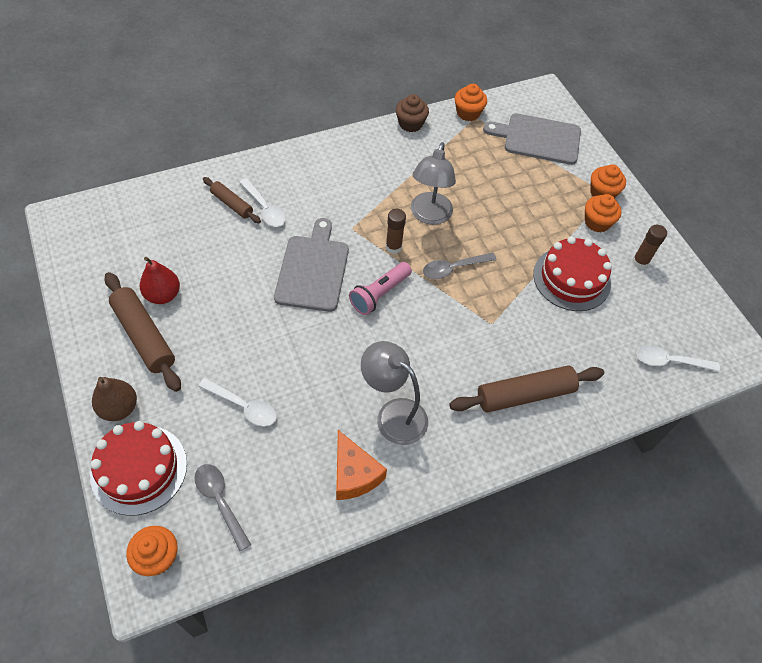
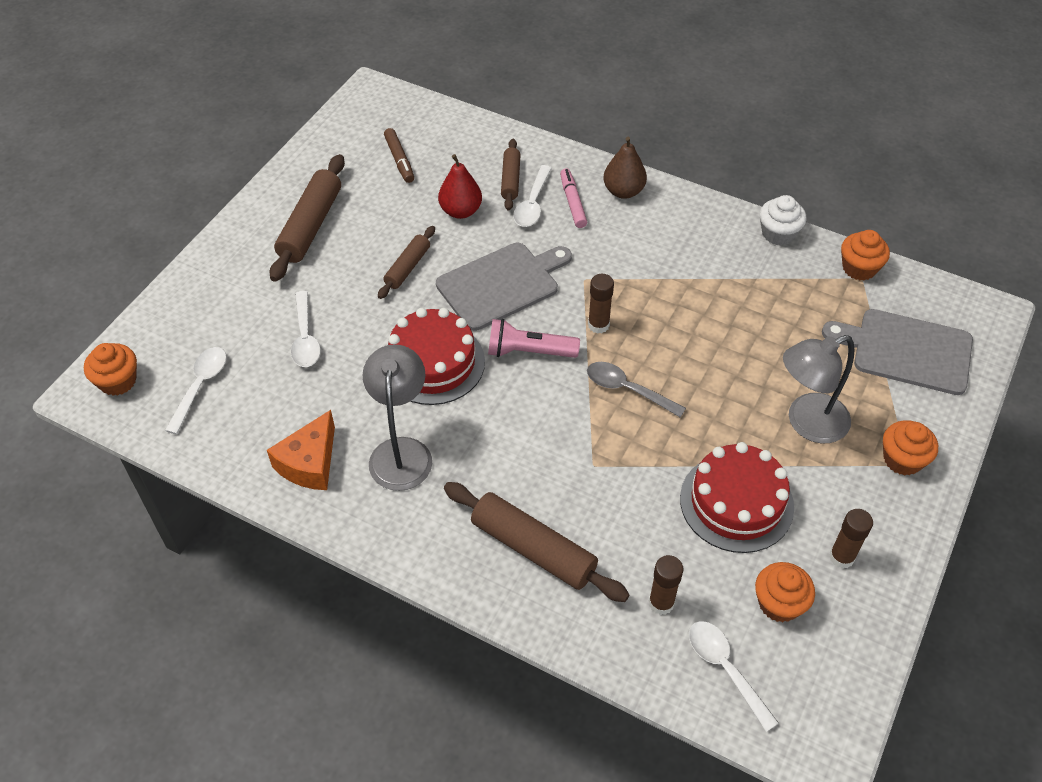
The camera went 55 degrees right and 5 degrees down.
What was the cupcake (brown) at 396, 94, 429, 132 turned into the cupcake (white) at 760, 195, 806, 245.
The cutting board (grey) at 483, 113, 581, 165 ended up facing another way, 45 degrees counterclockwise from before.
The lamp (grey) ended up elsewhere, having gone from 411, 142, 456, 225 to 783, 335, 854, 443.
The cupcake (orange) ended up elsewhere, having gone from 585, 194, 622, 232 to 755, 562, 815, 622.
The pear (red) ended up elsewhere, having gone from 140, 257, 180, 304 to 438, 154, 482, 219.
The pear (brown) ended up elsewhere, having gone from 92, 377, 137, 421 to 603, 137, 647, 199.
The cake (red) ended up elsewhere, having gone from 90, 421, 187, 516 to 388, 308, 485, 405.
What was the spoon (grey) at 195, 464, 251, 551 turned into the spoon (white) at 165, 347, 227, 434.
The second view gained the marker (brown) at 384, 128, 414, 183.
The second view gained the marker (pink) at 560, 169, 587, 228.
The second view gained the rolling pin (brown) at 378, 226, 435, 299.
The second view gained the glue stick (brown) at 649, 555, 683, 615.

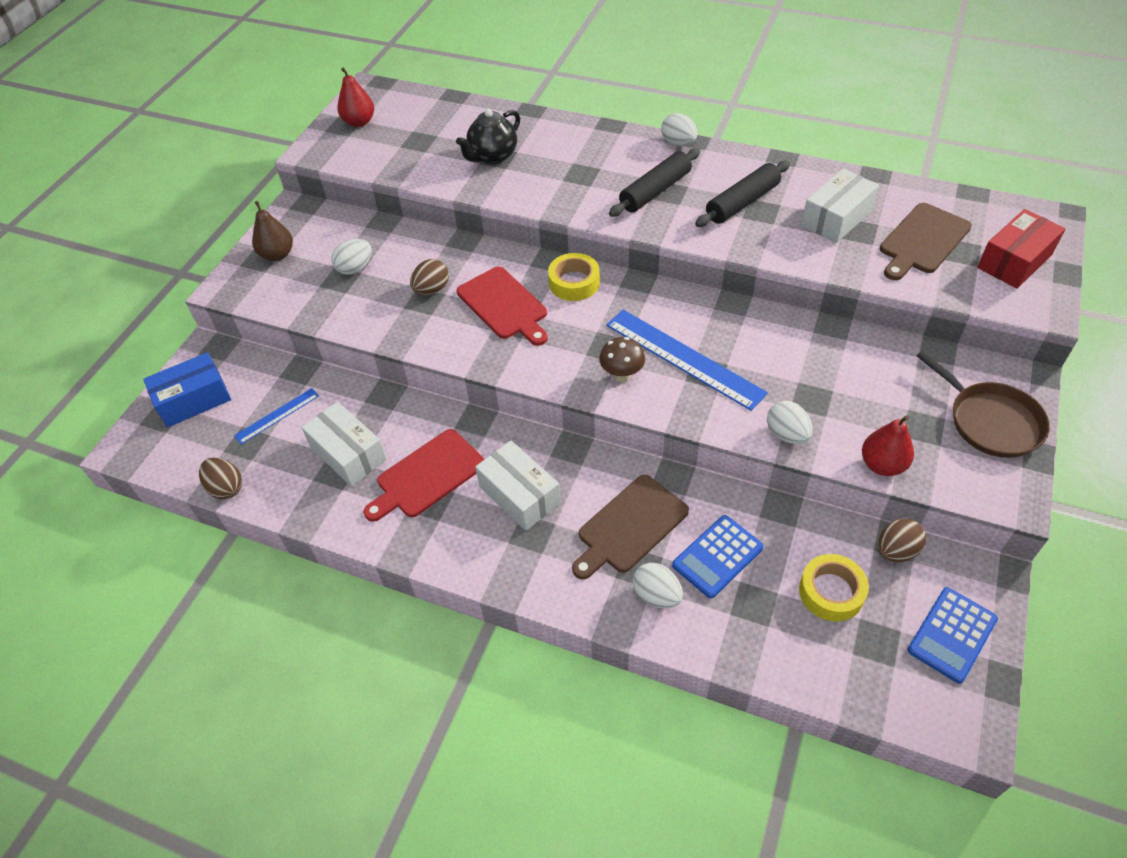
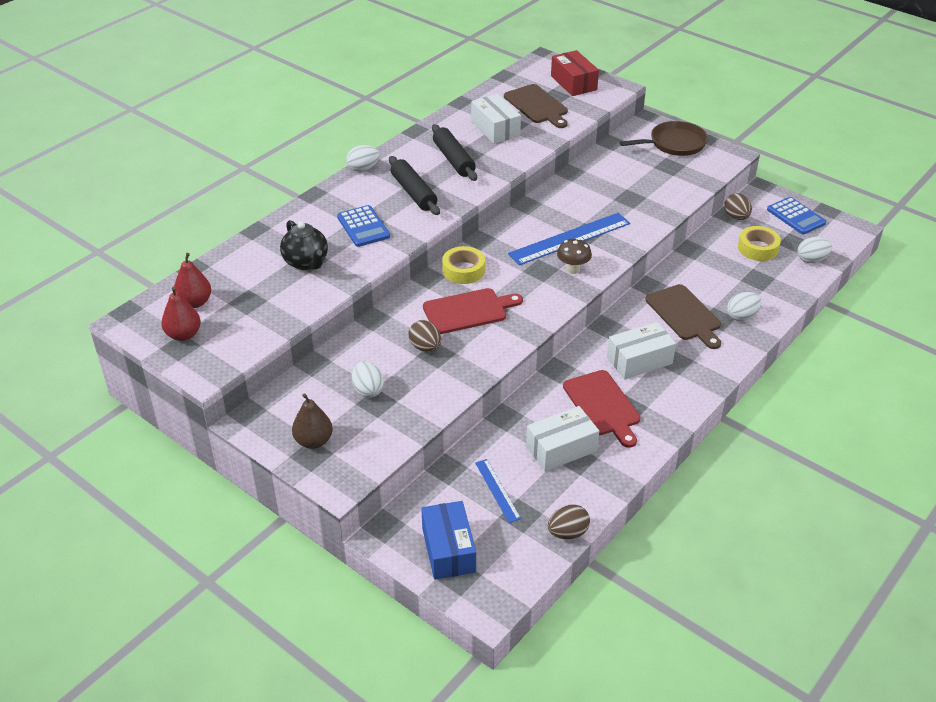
The camera went 75 degrees left and 10 degrees down.
The egg (white) ended up elsewhere, having gone from 767, 401, 813, 444 to 797, 237, 832, 263.
The pear (red) ended up elsewhere, having gone from 862, 415, 914, 476 to 174, 253, 211, 308.
The calculator (blue) ended up elsewhere, having gone from 672, 515, 764, 598 to 337, 205, 390, 247.

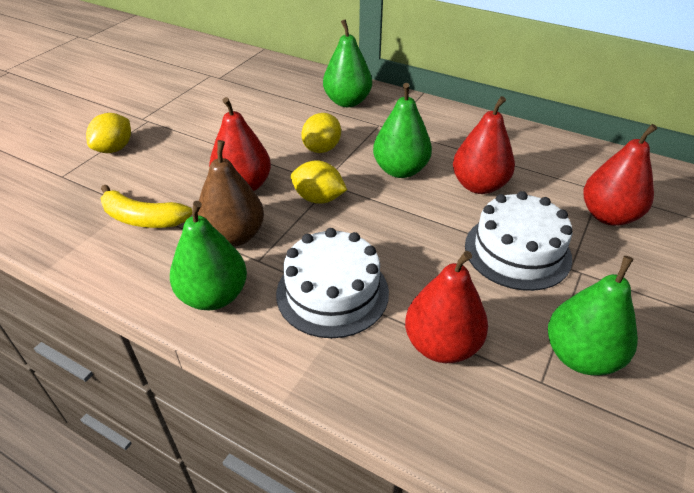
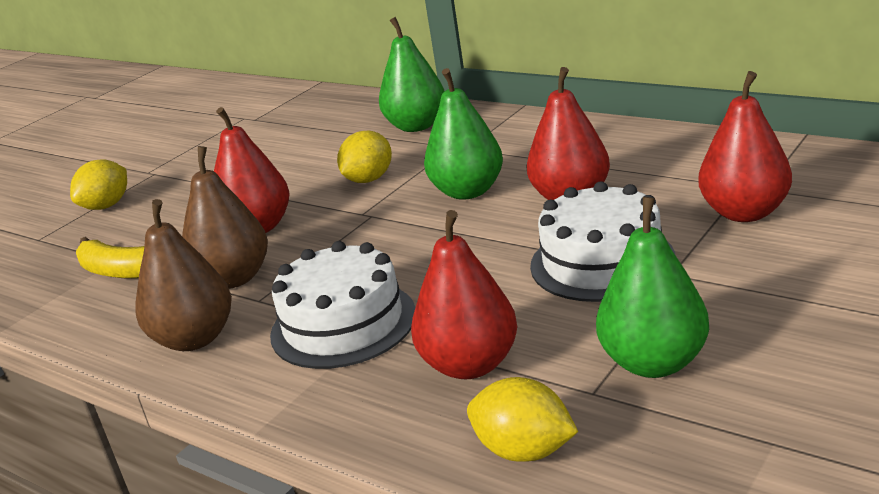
The camera went 10 degrees right and 15 degrees down.
The lemon (yellow) ended up elsewhere, having gone from 291, 160, 347, 204 to 467, 377, 578, 462.
What was the pear (green) at 170, 201, 247, 310 turned into the pear (brown) at 135, 199, 232, 351.

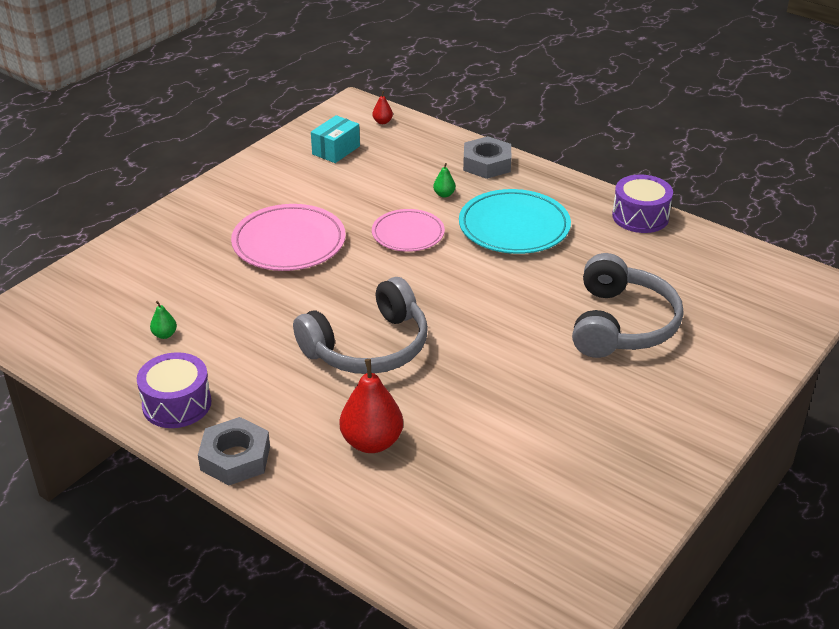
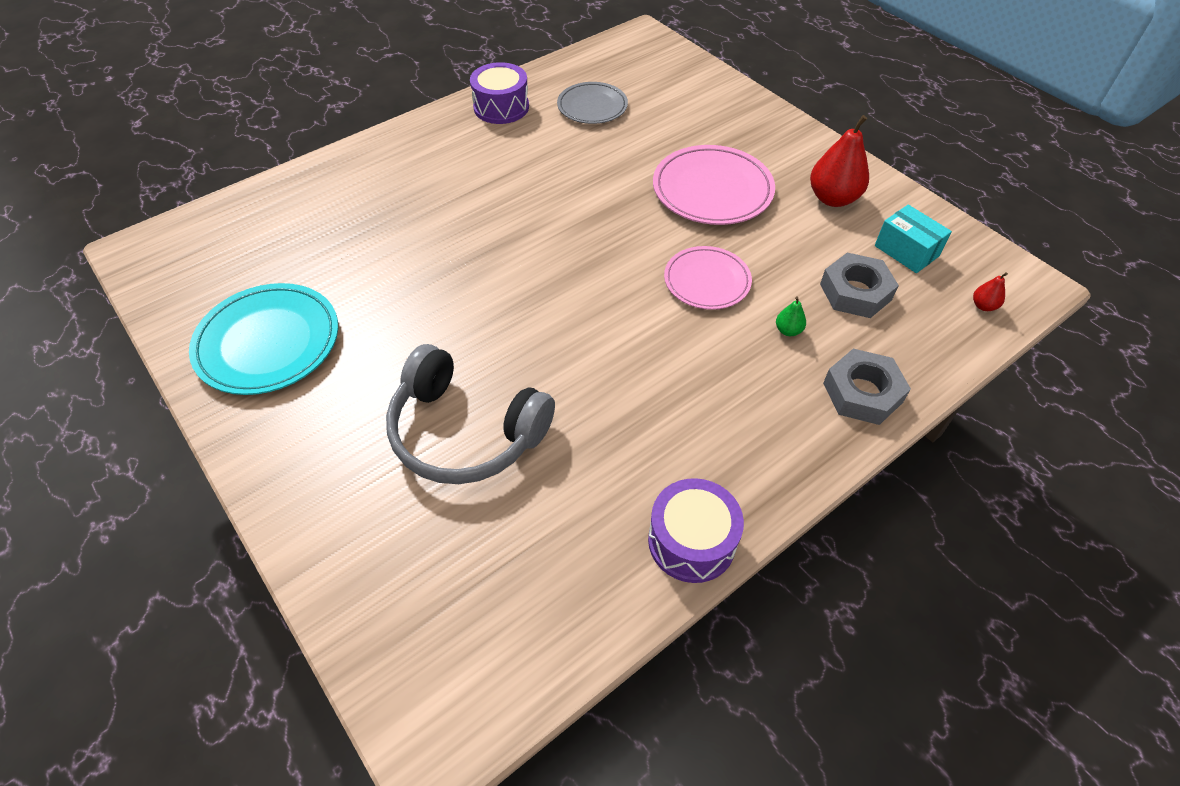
The camera went 105 degrees right and 15 degrees up.
The plate (turquoise) ended up elsewhere, having gone from 459, 189, 571, 254 to 189, 283, 338, 395.
The second view lost the headphones (grey) at 293, 277, 428, 374.
Where the pear (green) stood at 150, 301, 177, 339, the plate (grey) came to stand at 557, 82, 628, 124.
The pear (red) ended up elsewhere, having gone from 340, 359, 403, 453 to 810, 115, 869, 207.
The nut (grey) ended up elsewhere, having gone from 198, 417, 270, 485 to 820, 253, 899, 318.

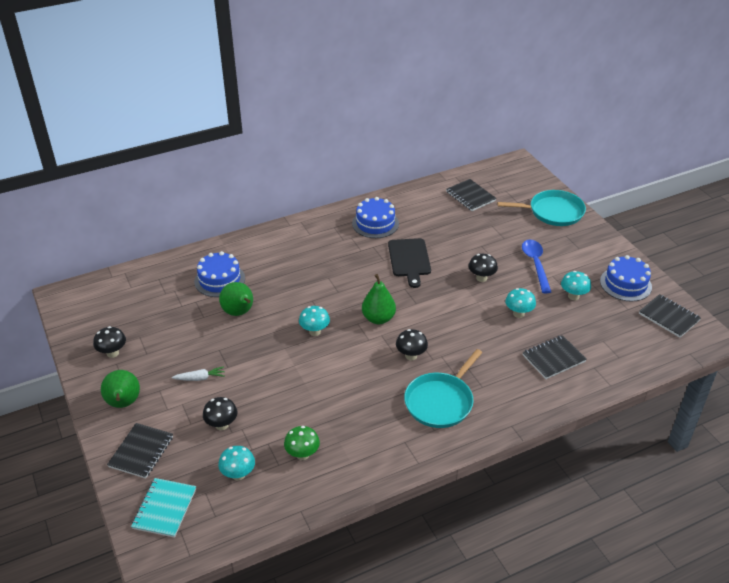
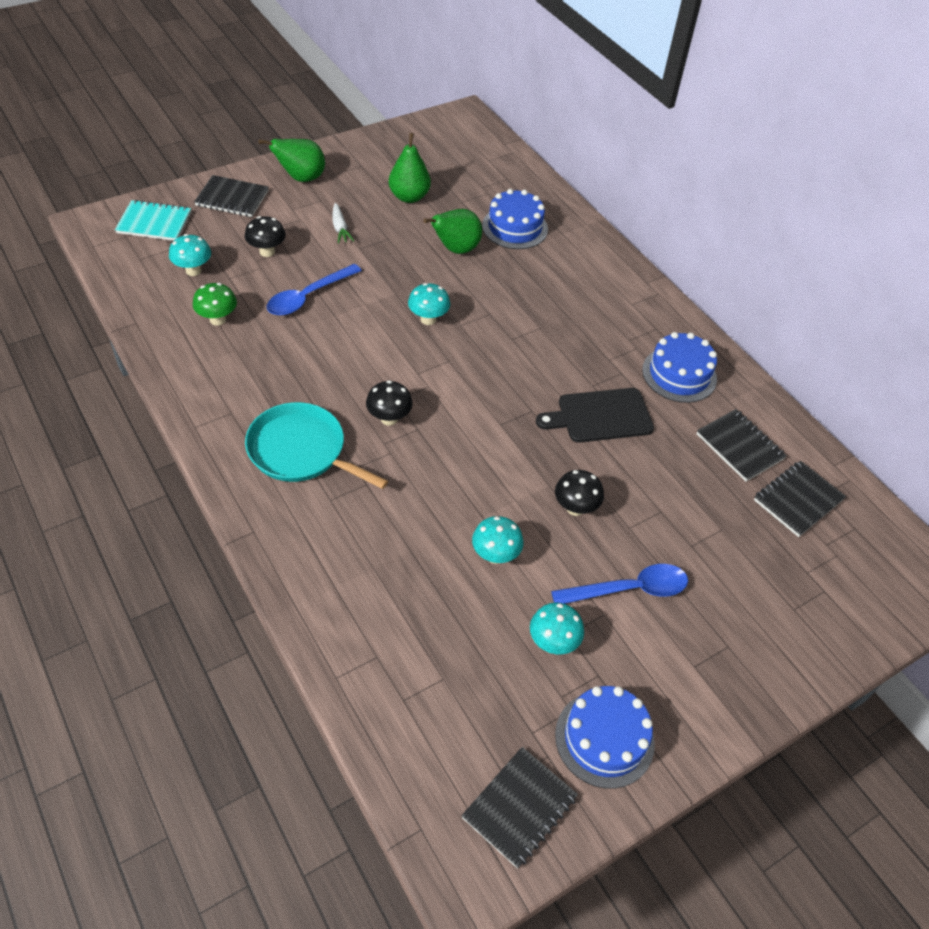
The camera went 80 degrees right and 10 degrees up.
The second view lost the pan (turquoise) at 497, 190, 586, 226.
The pear (green) ended up elsewhere, having gone from 362, 274, 396, 324 to 389, 133, 431, 203.
The second view lost the mushroom (black) at 93, 326, 126, 358.
The notebook (black) ended up elsewhere, having gone from 522, 335, 587, 379 to 696, 409, 787, 482.
The second view gained the spoon (blue) at 267, 264, 362, 316.

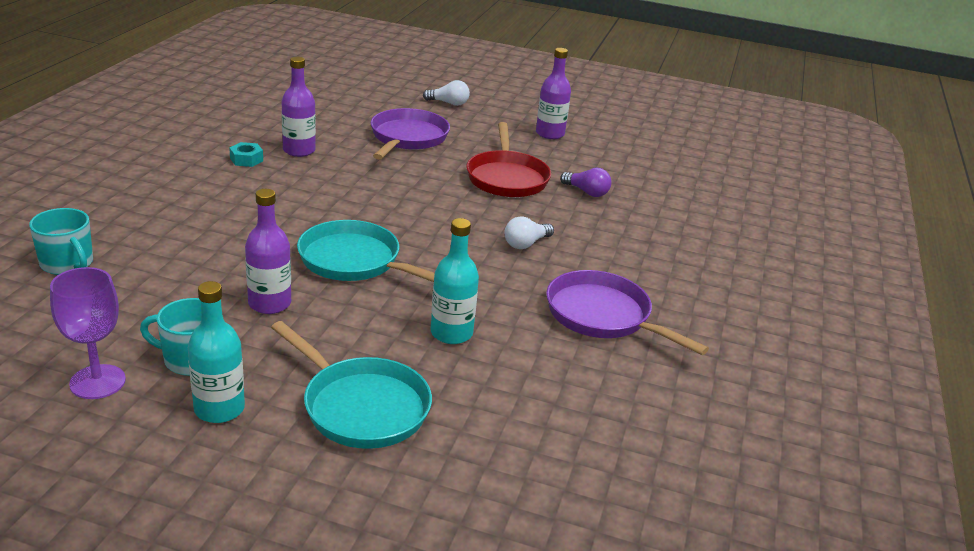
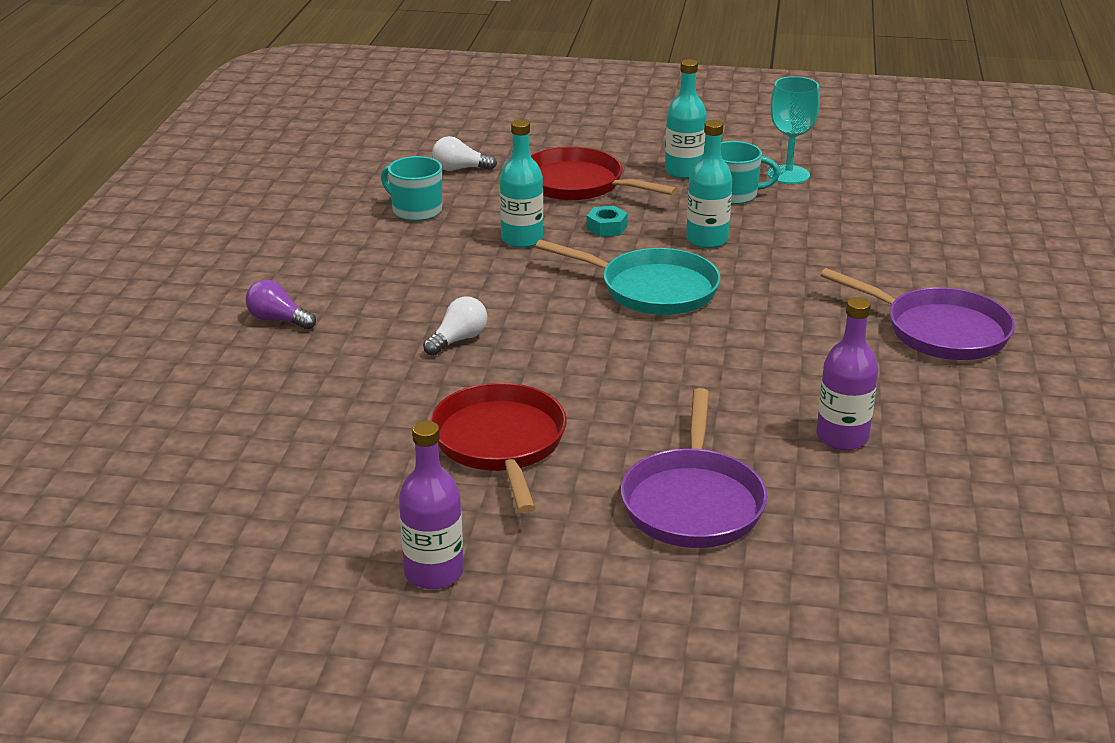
The camera went 175 degrees right and 0 degrees up.
The light bulb (white) ended up elsewhere, having gone from 423, 80, 470, 106 to 432, 136, 497, 171.
The nut (turquoise) ended up elsewhere, having gone from 229, 142, 263, 167 to 586, 206, 628, 237.
The light bulb (purple) ended up elsewhere, having gone from 560, 168, 611, 197 to 246, 279, 316, 330.
What was the bottle (purple) at 245, 189, 291, 314 turned into the bottle (turquoise) at 686, 120, 732, 248.
The mug (turquoise) ended up elsewhere, having gone from 29, 208, 93, 275 to 381, 156, 442, 221.
What was the goblet (purple) at 50, 267, 126, 399 turned into the goblet (turquoise) at 768, 76, 820, 184.
The pan (purple) ended up elsewhere, having gone from 546, 270, 709, 355 to 820, 268, 1015, 360.
What was the pan (turquoise) at 271, 321, 432, 449 turned into the pan (red) at 531, 147, 678, 201.

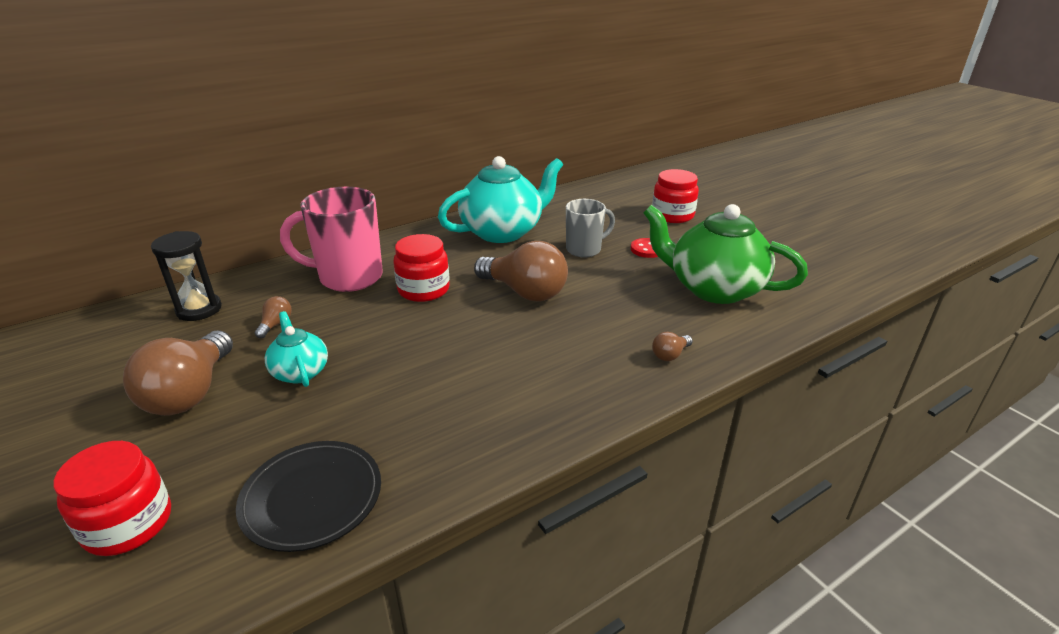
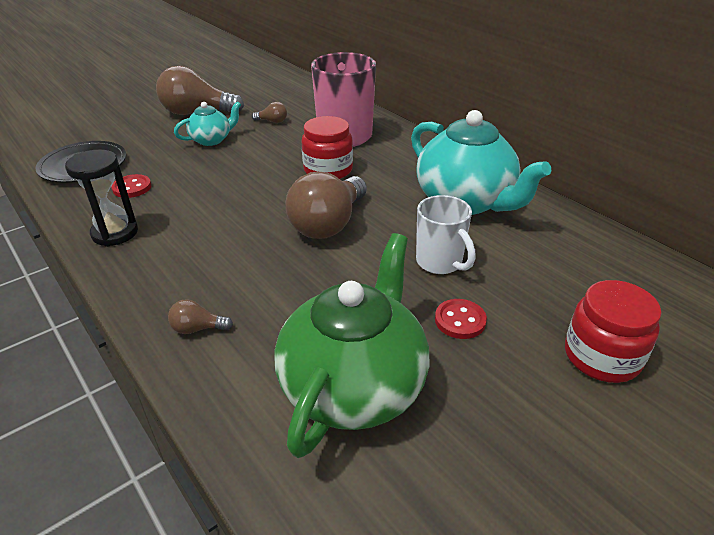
The camera went 85 degrees right and 5 degrees up.
What was the mug (grey) at 566, 199, 615, 258 turned into the mug (white) at 416, 195, 476, 274.
The hourglass (black) ended up elsewhere, having gone from 151, 231, 222, 321 to 65, 150, 138, 247.
The light bulb (brown) at 652, 332, 693, 361 ended up facing another way, 45 degrees counterclockwise from before.
The second view lost the jar (red) at 53, 441, 171, 556.
The second view gained the button (red) at 111, 174, 151, 198.

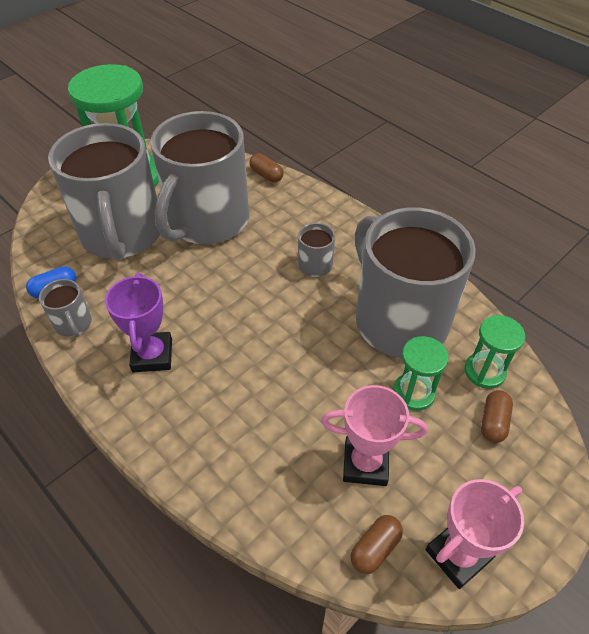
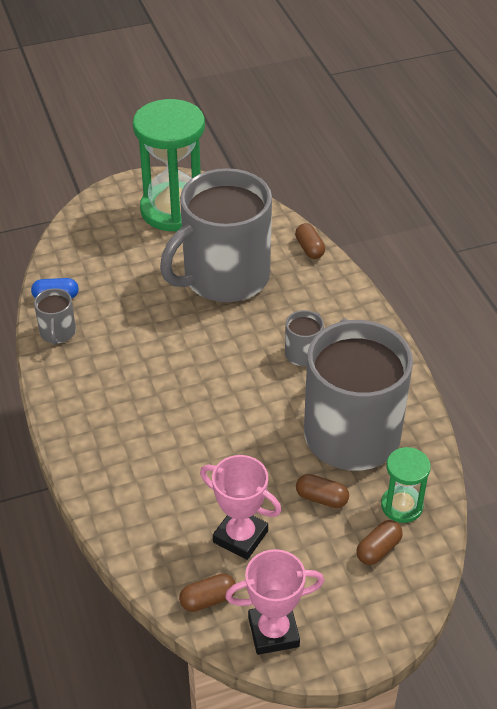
The camera went 25 degrees right and 5 degrees down.
The second view lost the mug (grey) at 48, 123, 160, 260.
The second view lost the trophy (purple) at 105, 273, 172, 373.
Where the hourglass (green) stood at 393, 336, 449, 411, the capsule (brown) came to stand at 296, 474, 349, 508.

